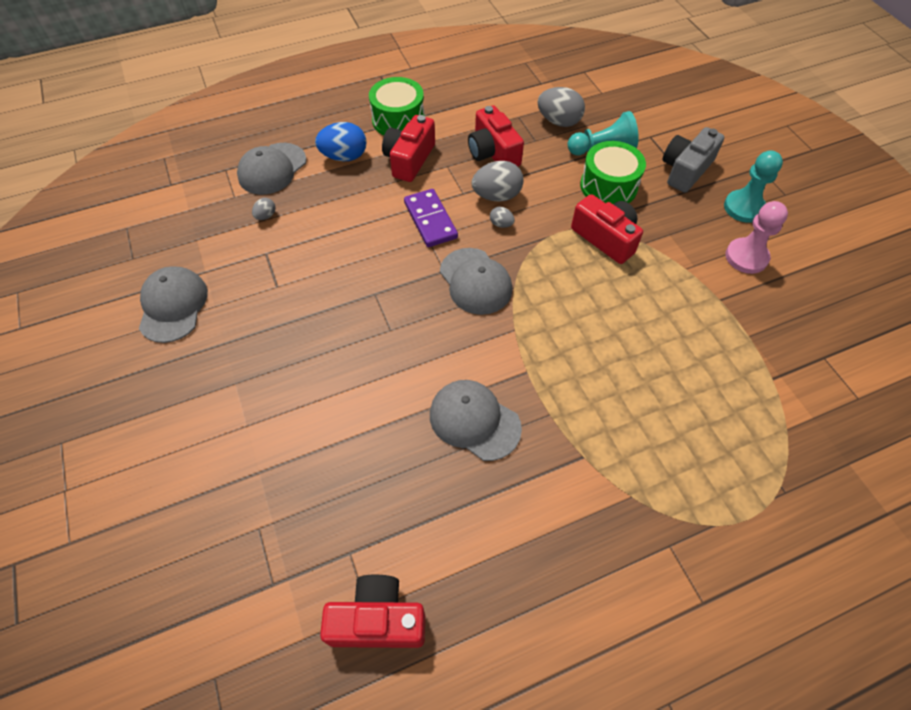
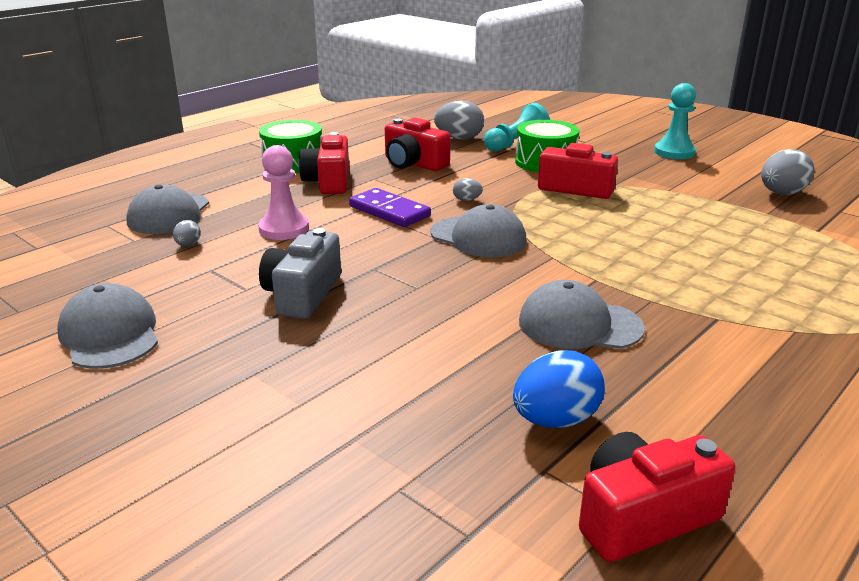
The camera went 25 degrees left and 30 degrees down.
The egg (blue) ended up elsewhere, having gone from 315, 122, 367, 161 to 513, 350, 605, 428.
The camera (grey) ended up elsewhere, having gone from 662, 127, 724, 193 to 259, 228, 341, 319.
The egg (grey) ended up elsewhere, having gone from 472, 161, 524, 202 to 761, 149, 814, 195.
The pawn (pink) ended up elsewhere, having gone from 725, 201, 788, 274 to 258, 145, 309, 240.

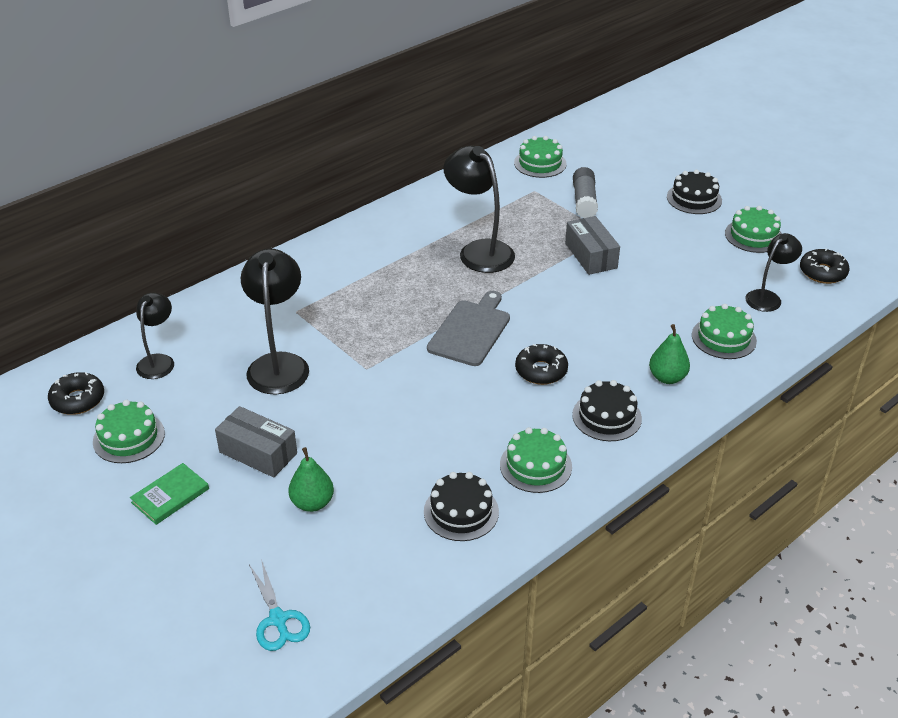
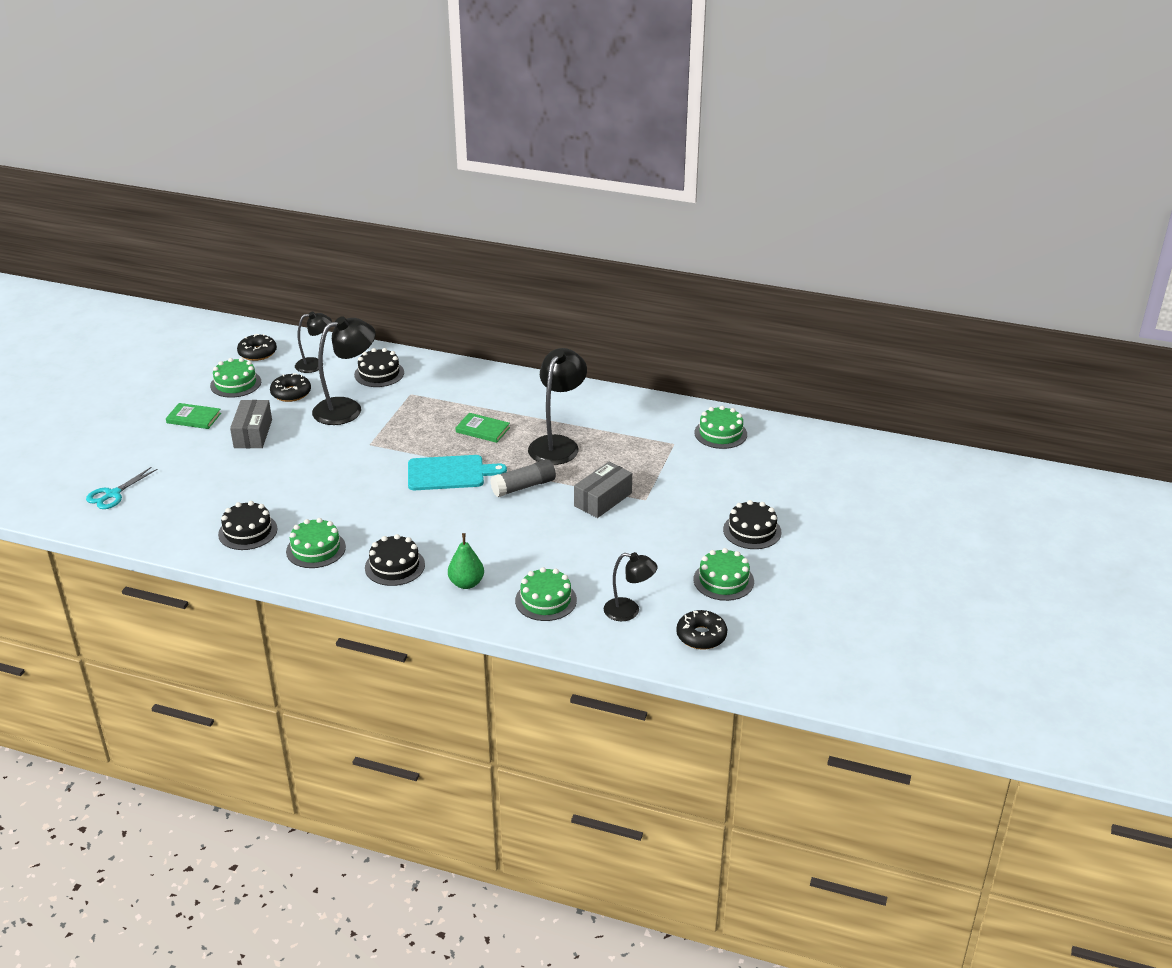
The camera went 60 degrees right and 5 degrees down.
The glue stick (grey) ended up elsewhere, having gone from 573, 167, 598, 218 to 490, 459, 556, 497.
What was the cutting board (grey) at 427, 291, 510, 366 turned into the cutting board (turquoise) at 408, 455, 507, 490.
The donut (black) ended up elsewhere, having gone from 515, 344, 568, 385 to 270, 373, 311, 402.
The second view lost the pear (green) at 288, 447, 334, 512.
The second view gained the cake (black) at 354, 348, 404, 387.
The second view gained the book (green) at 456, 413, 510, 443.

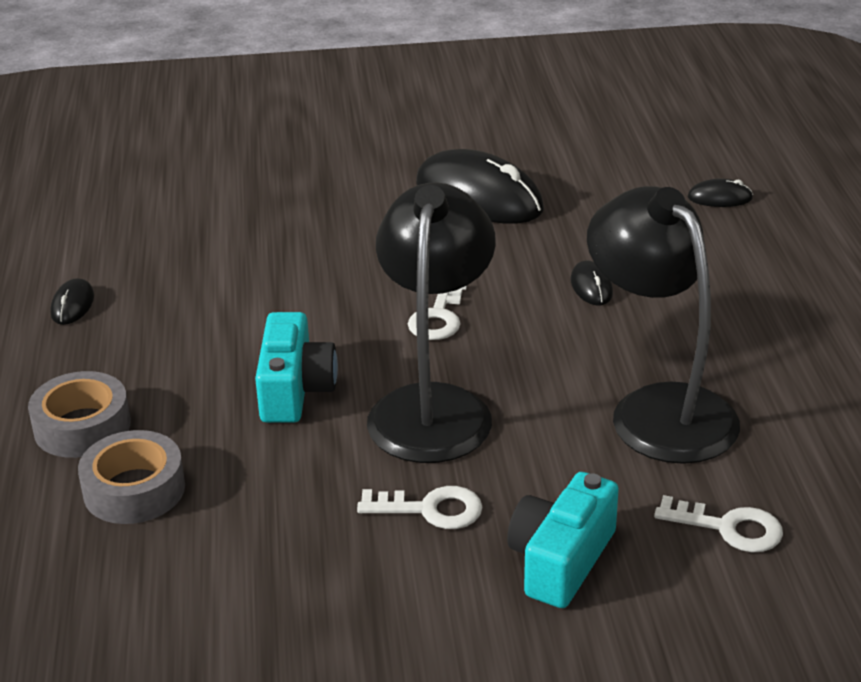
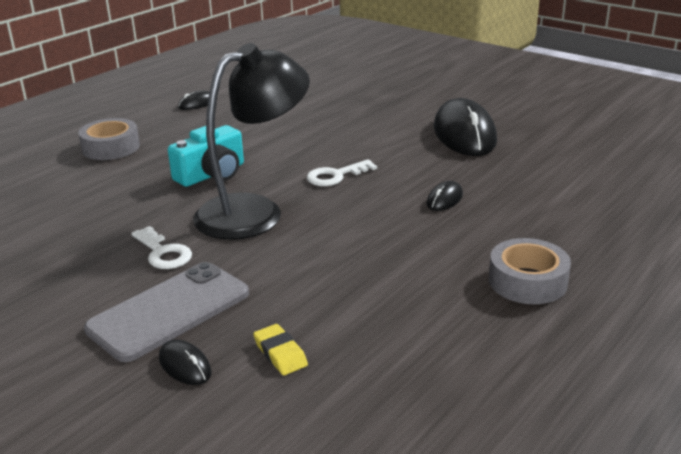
The camera went 45 degrees right and 5 degrees down.
The mouse (black) ended up elsewhere, having gone from 687, 179, 753, 207 to 159, 340, 212, 385.
The second view lost the lamp (black) at 587, 186, 740, 464.
The tape (grey) ended up elsewhere, having gone from 78, 430, 185, 524 to 489, 238, 571, 304.
Where the camera (turquoise) stood at 507, 472, 619, 608, the phone (grey) came to stand at 84, 262, 249, 362.
Where the key (white) stood at 654, 495, 783, 552, the eraser (yellow) came to stand at 253, 324, 308, 375.

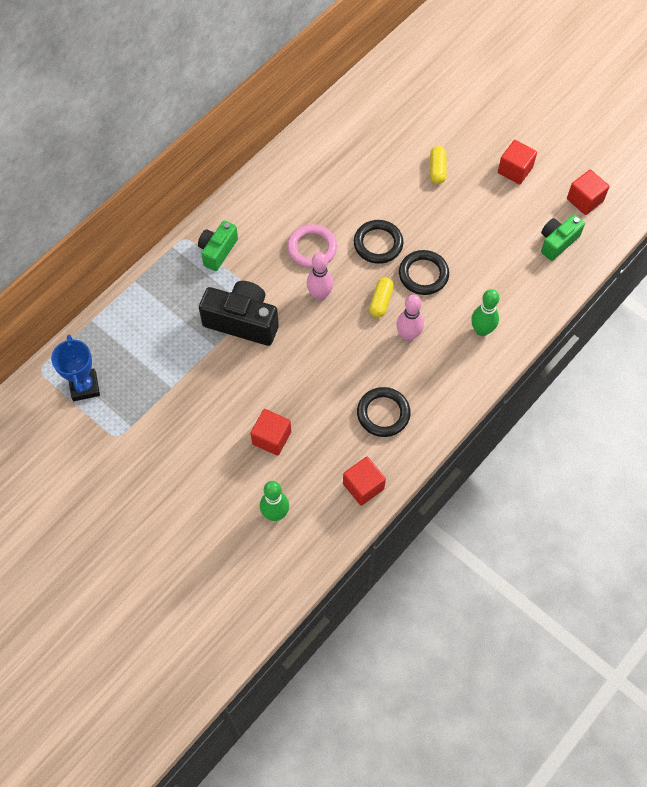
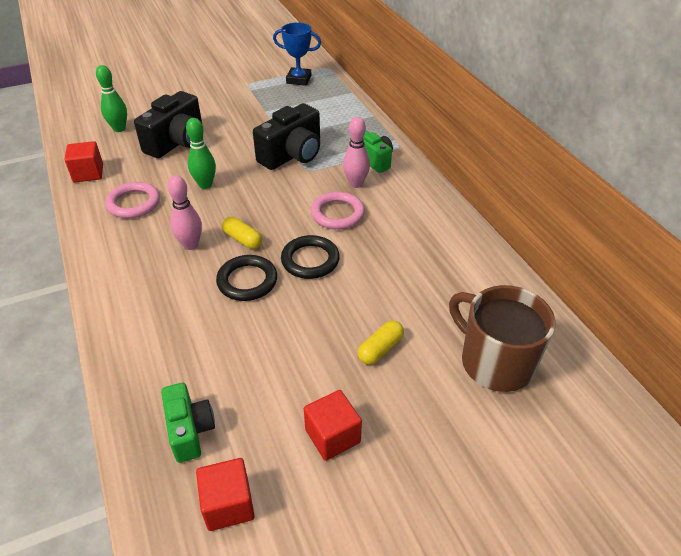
The camera went 115 degrees right and 20 degrees down.
The capsule (yellow) at 430, 146, 446, 184 ended up facing another way, 75 degrees counterclockwise from before.
The bowling pin (pink) ended up elsewhere, having gone from 307, 252, 334, 301 to 343, 117, 370, 188.
The bowling pin (green) ended up elsewhere, having gone from 471, 289, 499, 336 to 186, 118, 216, 189.
What was the ring (black) at 357, 387, 411, 437 turned into the ring (pink) at 105, 182, 160, 219.
Where the cube (red) stood at 251, 409, 291, 456, the camera (black) came to stand at 134, 91, 202, 158.
The second view gained the mug (brown) at 449, 285, 556, 392.

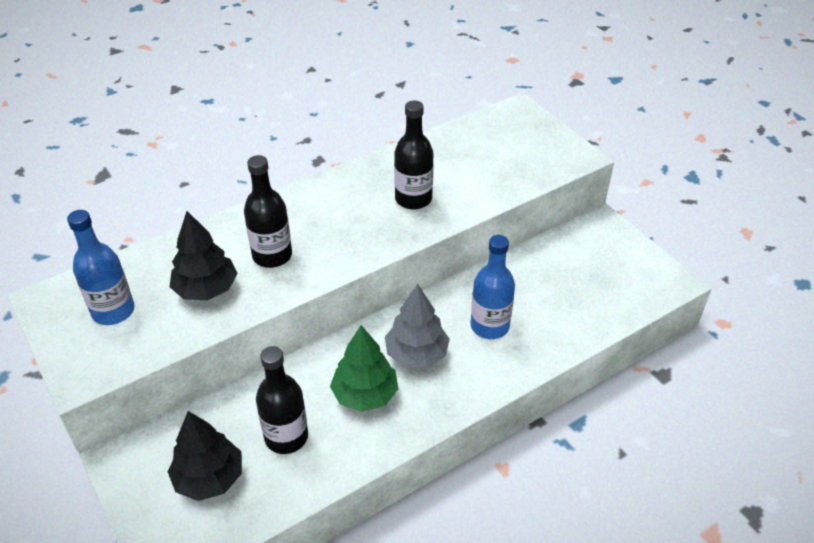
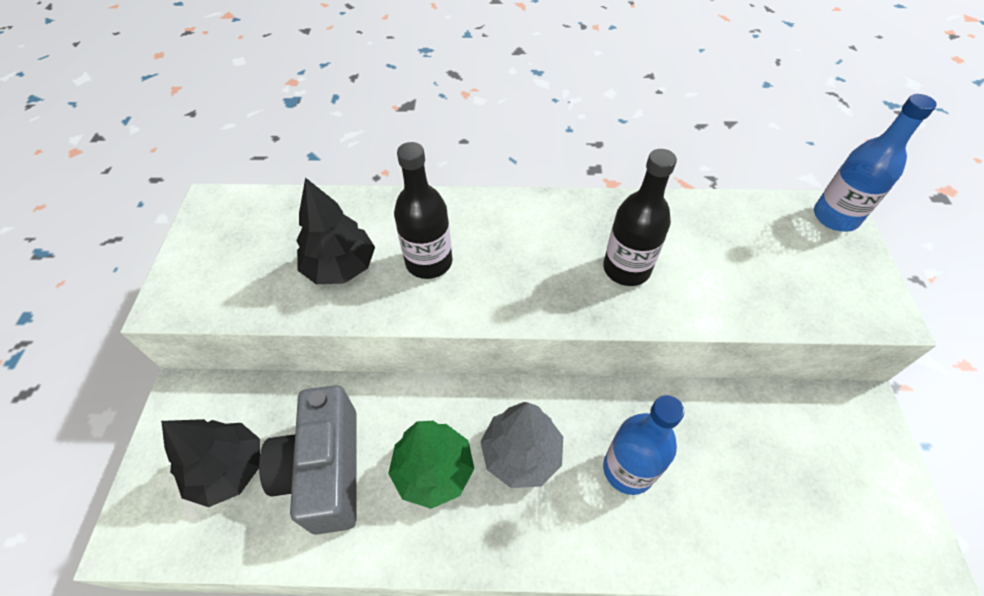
The camera went 35 degrees right and 10 degrees up.
The bottle (blue) ended up elsewhere, having gone from 67, 210, 134, 325 to 814, 94, 937, 232.
Where the bottle (black) stood at 256, 346, 308, 454, the camera (grey) came to stand at 259, 385, 357, 535.

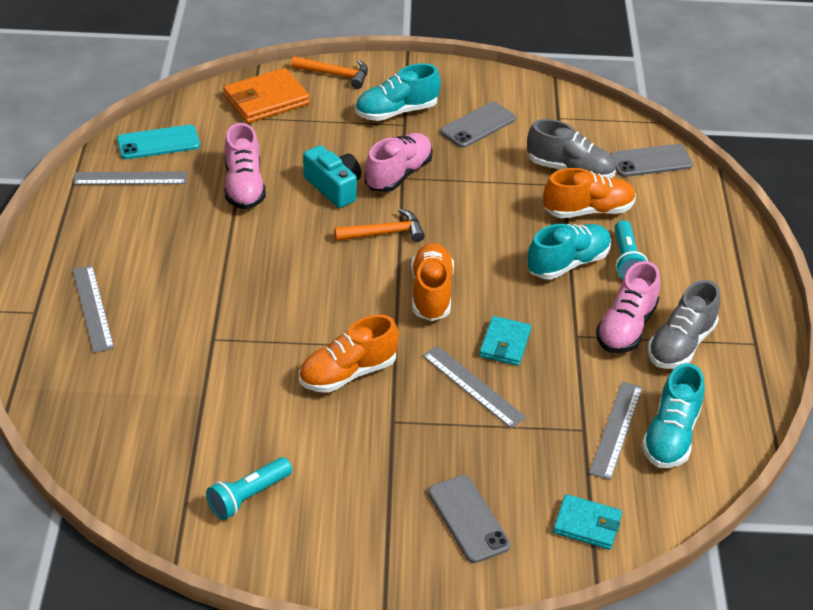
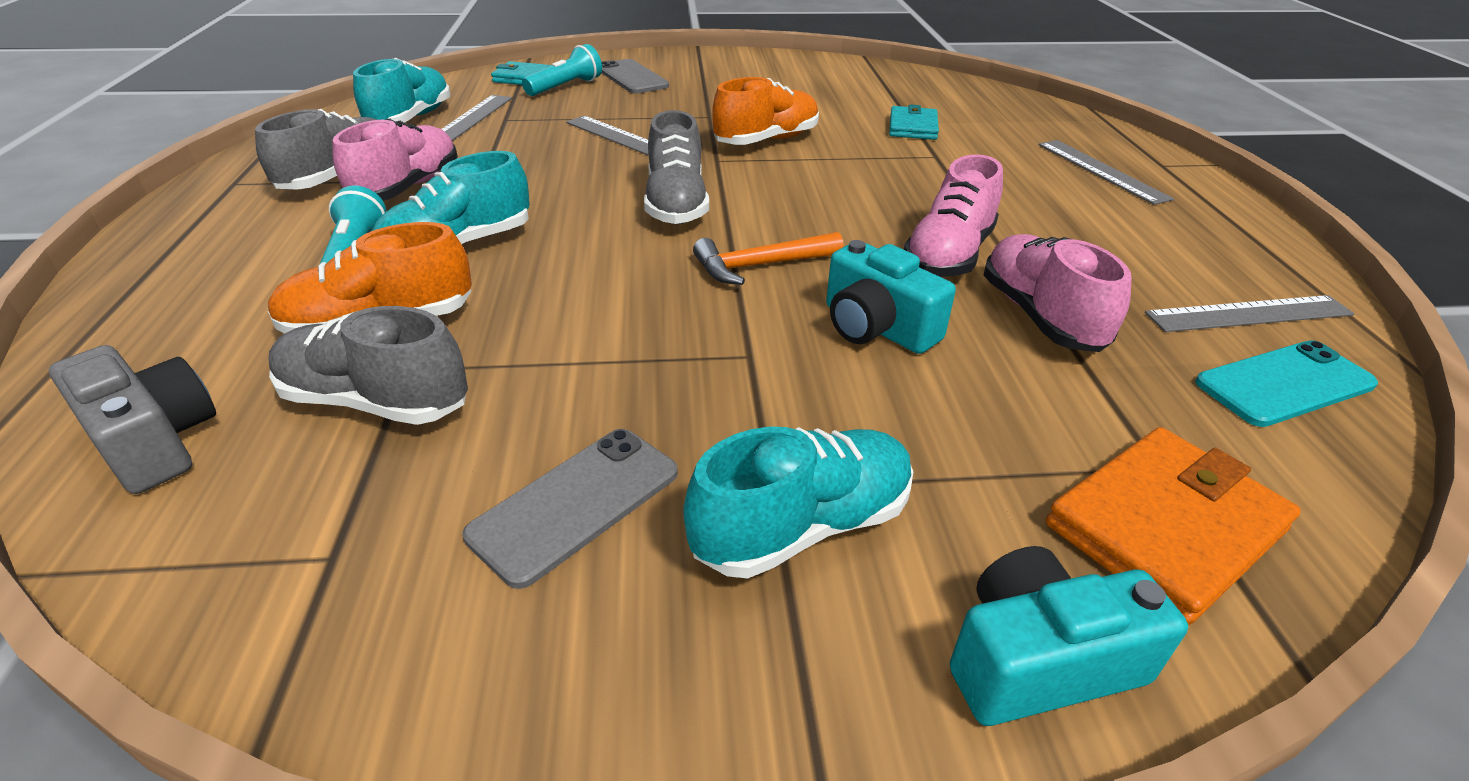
The camera went 175 degrees right and 5 degrees down.
Where the hammer (orange) stood at 291, 56, 368, 89, the camera (turquoise) came to stand at 950, 546, 1188, 726.
The shoe (pink) ended up elsewhere, having gone from 365, 133, 433, 192 to 904, 154, 1003, 277.
Where the phone (grey) stood at 610, 144, 693, 177, the camera (grey) came to stand at 49, 345, 216, 494.
What was the shoe (orange) at 411, 243, 454, 321 turned into the shoe (grey) at 644, 110, 709, 224.
The wallet (turquoise) ended up elsewhere, having gone from 479, 316, 531, 366 to 889, 104, 939, 140.
The flashlight (turquoise) ended up elsewhere, having gone from 206, 457, 292, 520 to 522, 44, 602, 96.

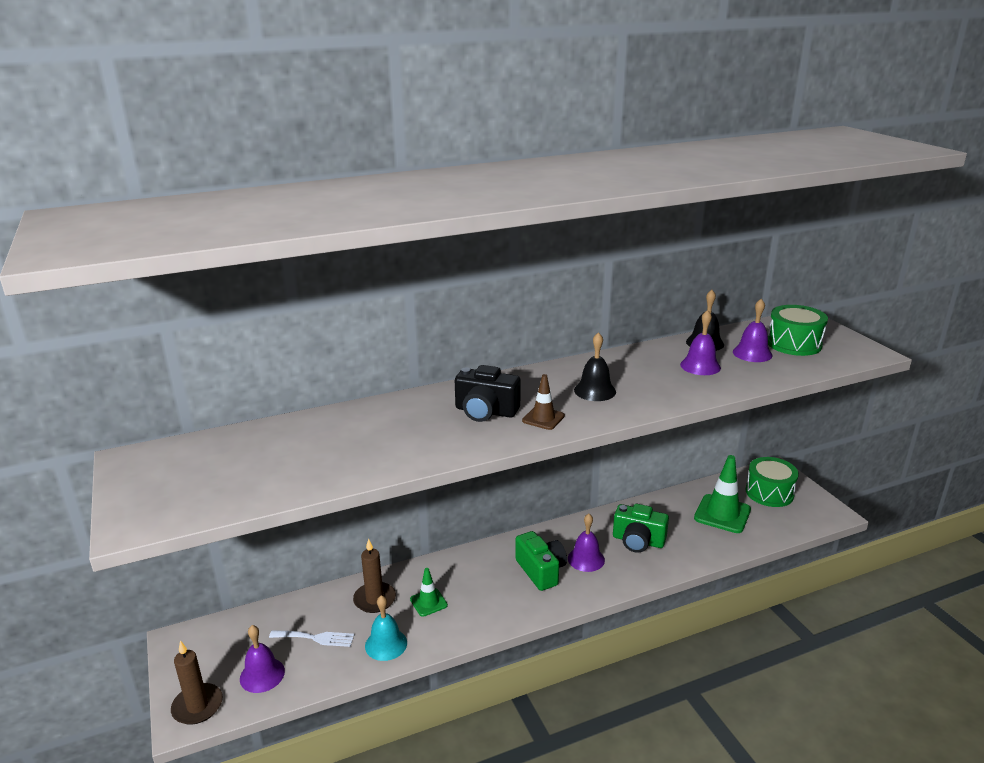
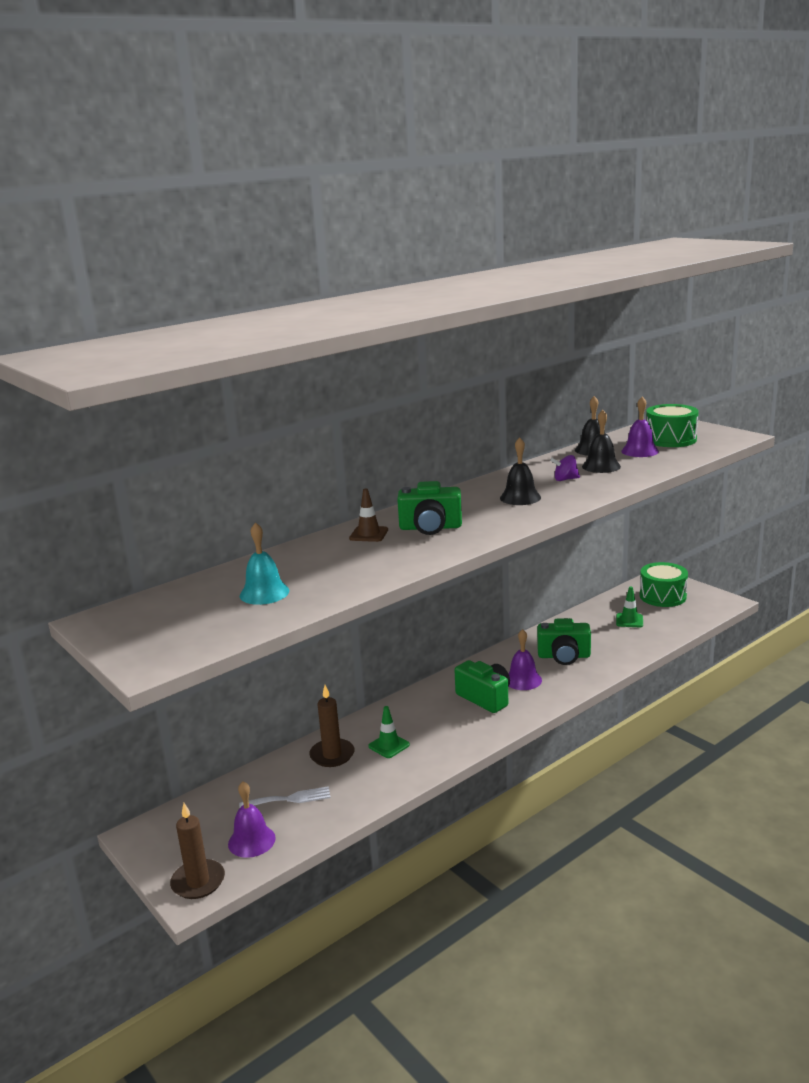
The camera went 15 degrees left and 5 degrees down.
What was the bell (purple) at 680, 310, 721, 375 turned into the bell (black) at 582, 410, 621, 473.
What was the camera (black) at 455, 365, 521, 422 turned into the camera (green) at 397, 481, 462, 535.
The traffic cone (brown) ended up elsewhere, having gone from 522, 374, 565, 430 to 349, 489, 388, 542.
The size of the traffic cone (green) at 694, 455, 751, 533 changed by a factor of 0.55.
The bell (turquoise) ended up elsewhere, having gone from 365, 595, 407, 661 to 240, 522, 289, 605.
The second view gained the spinning top (purple) at 550, 455, 580, 481.

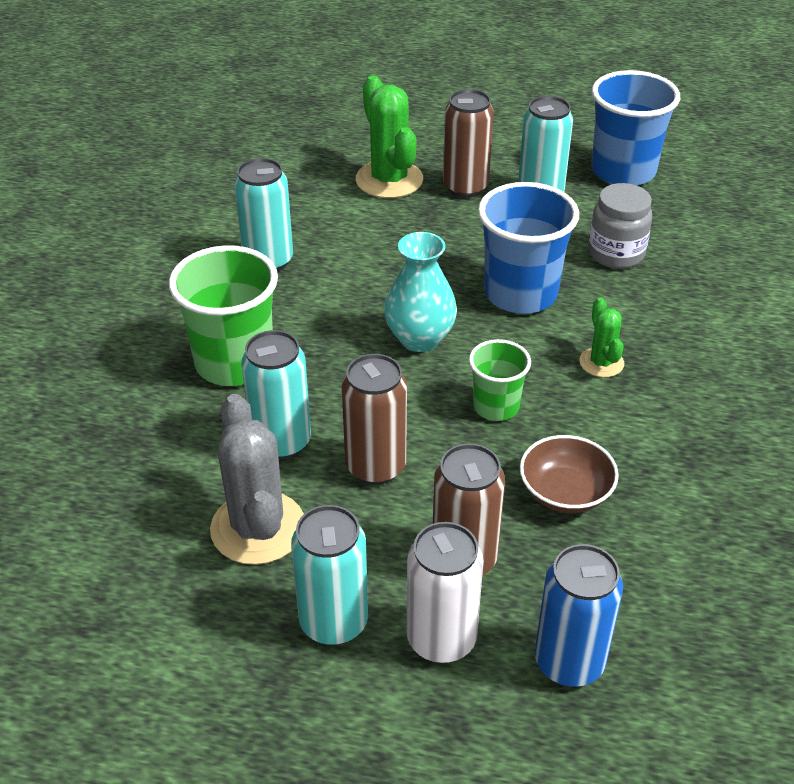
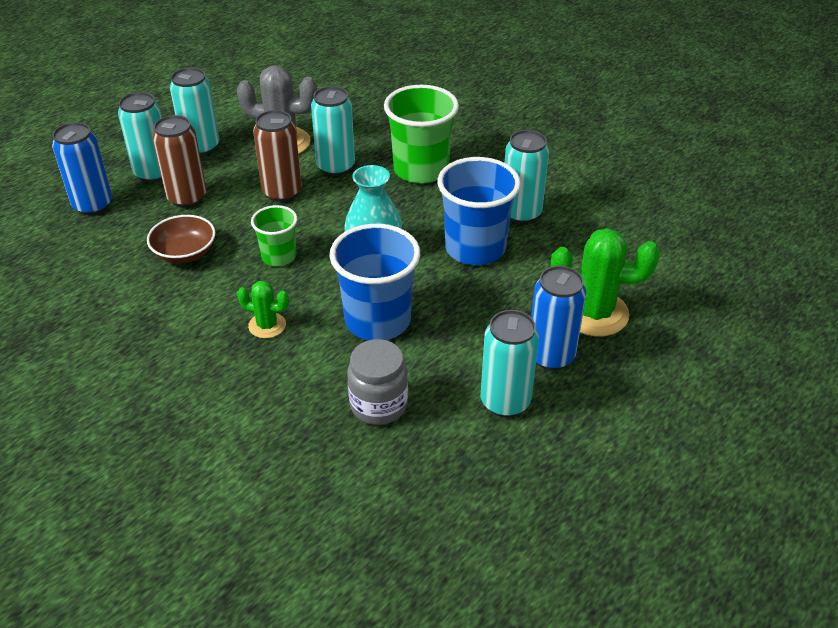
The camera went 120 degrees right and 0 degrees up.
The cup (blue) ended up elsewhere, having gone from 591, 70, 680, 186 to 438, 157, 521, 265.
What was the can (brown) at 443, 89, 494, 198 turned into the can (blue) at 531, 266, 586, 370.
What was the can (white) at 407, 522, 483, 664 turned into the can (turquoise) at 118, 92, 162, 182.

